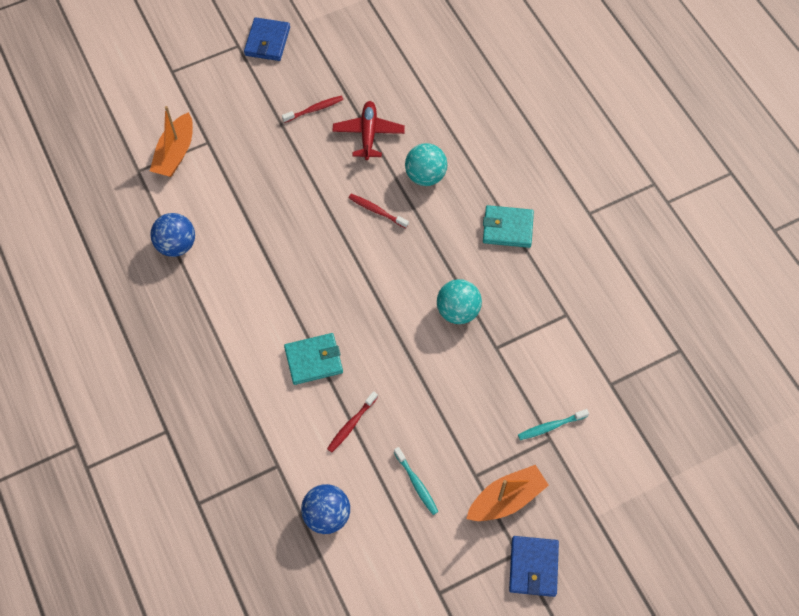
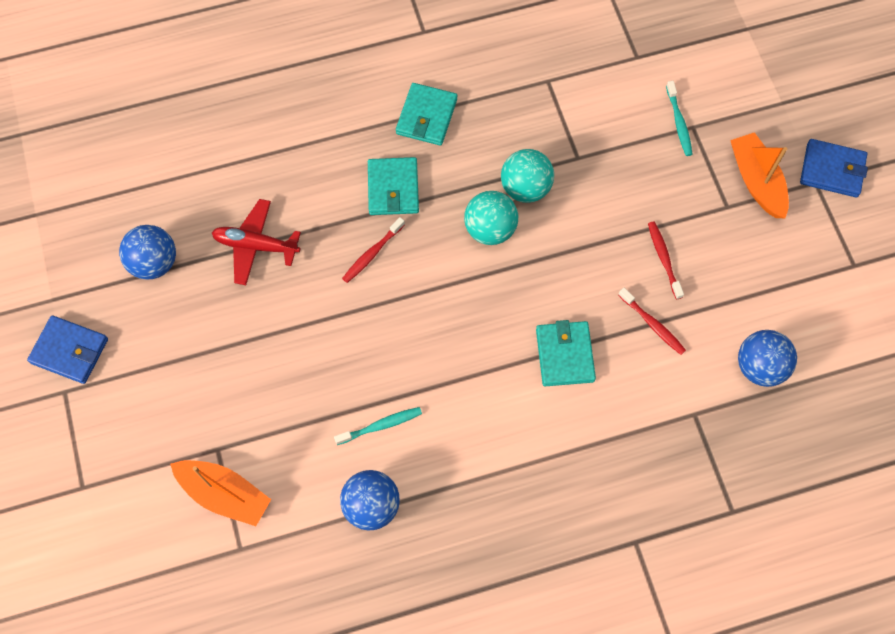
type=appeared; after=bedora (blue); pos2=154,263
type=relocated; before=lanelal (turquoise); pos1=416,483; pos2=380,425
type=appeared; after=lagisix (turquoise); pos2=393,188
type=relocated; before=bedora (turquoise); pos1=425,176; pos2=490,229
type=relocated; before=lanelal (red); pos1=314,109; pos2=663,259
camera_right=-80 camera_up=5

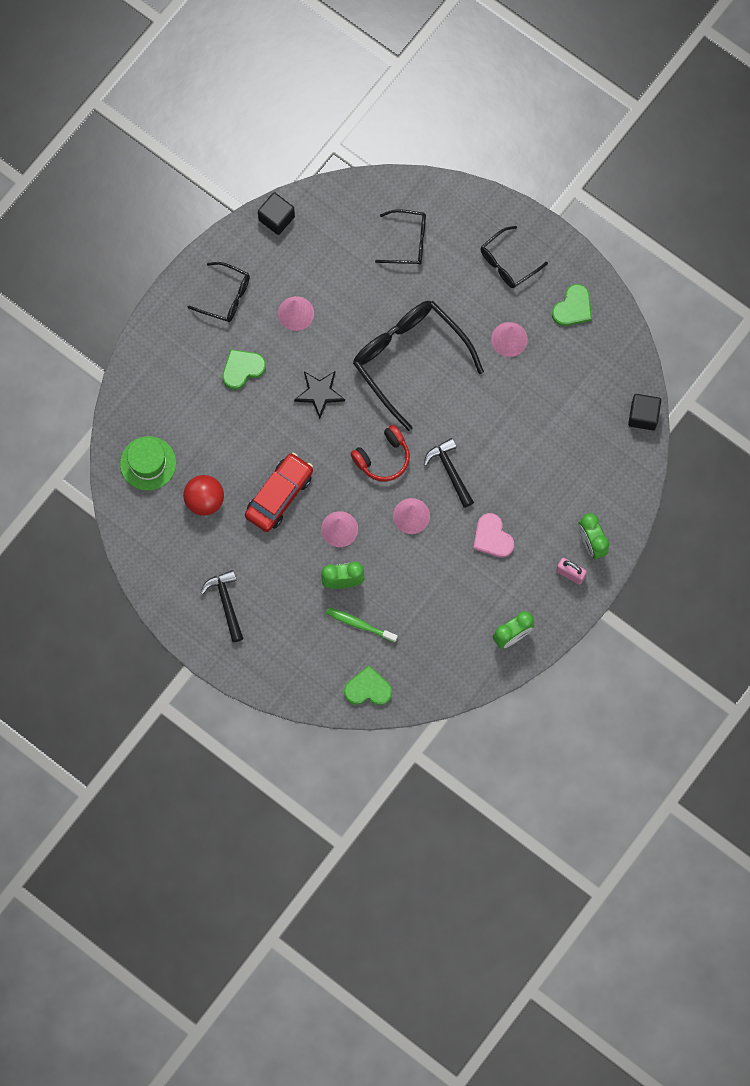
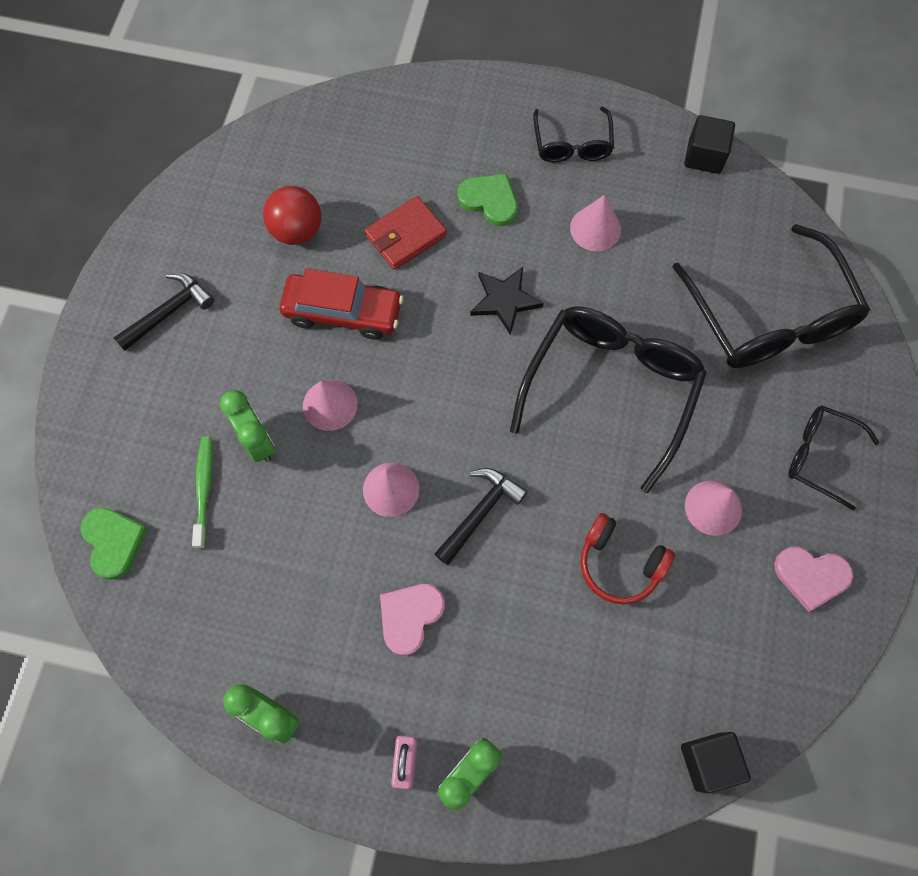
type=appeared; after=lagisix (red); pos2=405,235
type=relocated; before=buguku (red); pos1=383,458; pos2=619,564
type=size; before=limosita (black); pos1=408,241; pos2=769,316; scale=1.88
type=colour; before=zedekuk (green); after=zedekuk (pink); pos1=573,308; pos2=811,576
type=missing; before=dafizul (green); pos1=148,463
camera_right=65 camera_up=-5

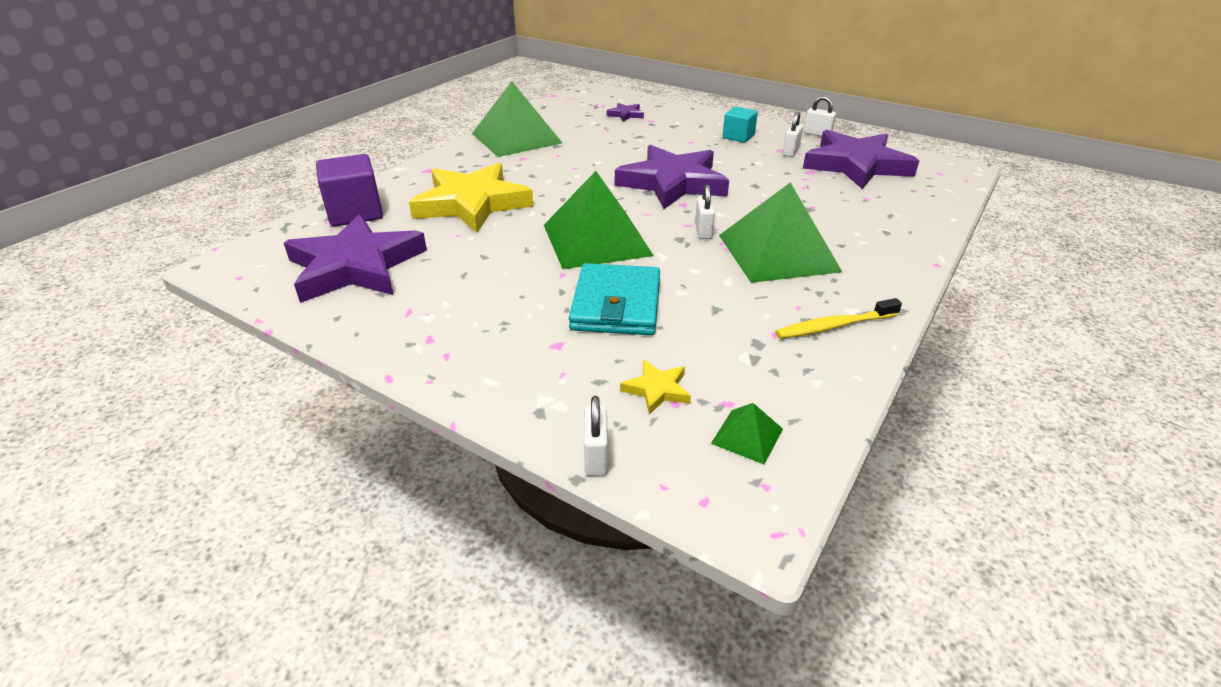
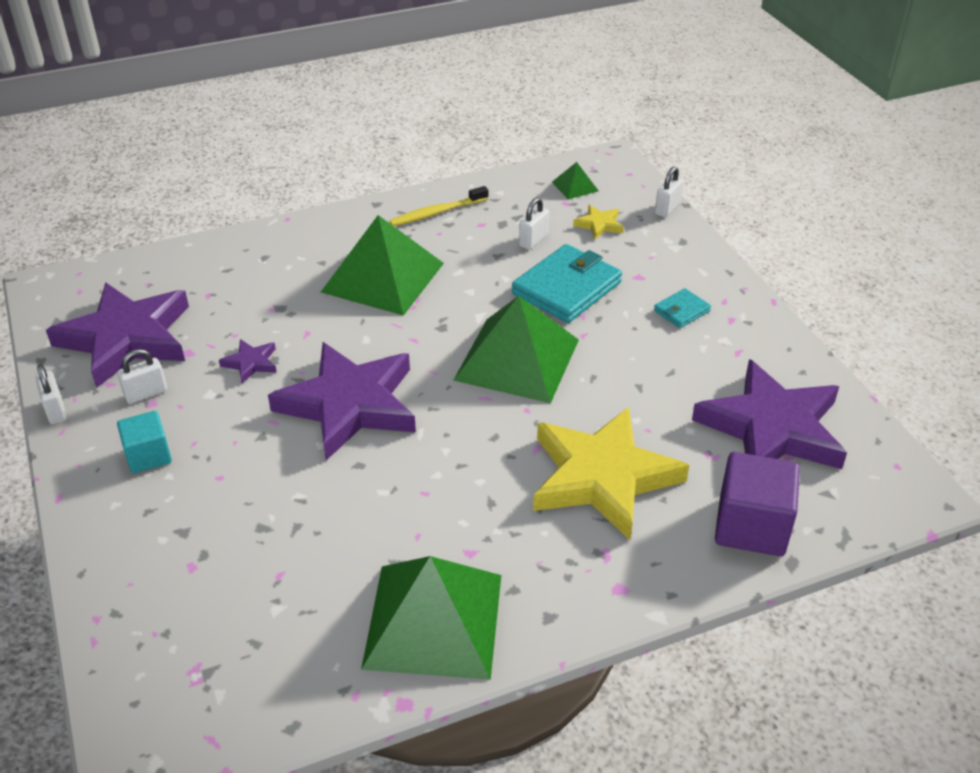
type=relocated; before=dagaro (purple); pos1=626,115; pos2=251,363
type=spun; before=lanelal (yellow); pos1=834,326; pos2=437,213; turn=135
type=relocated; before=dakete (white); pos1=703,231; pos2=533,240
type=appeared; after=lagisix (turquoise); pos2=681,311
camera_right=-145 camera_up=5

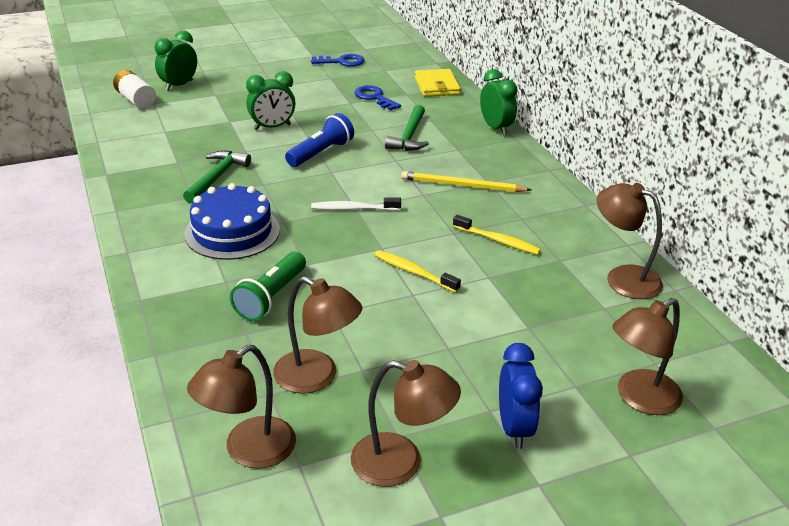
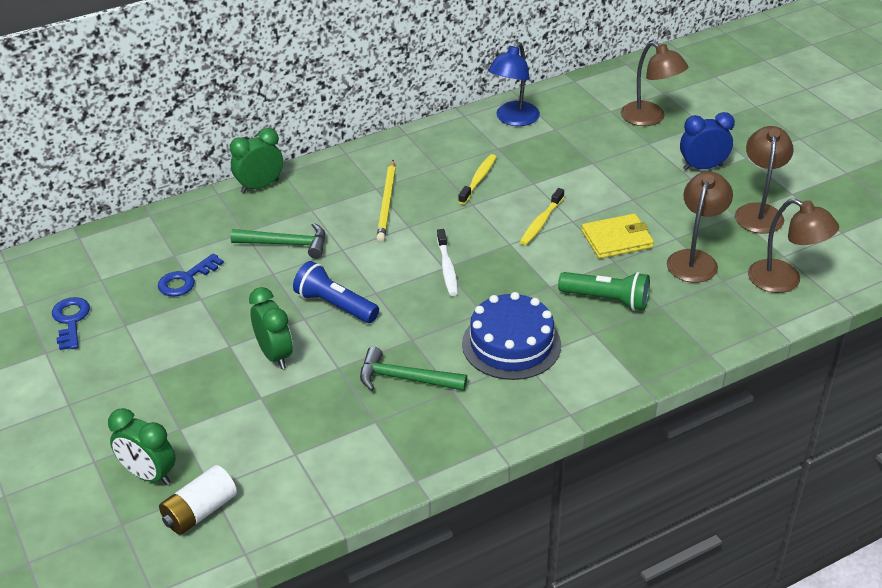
type=colour; before=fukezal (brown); after=fukezal (blue); pos1=622,278; pos2=513,119
type=relocated; before=lagisix (yellow); pos1=436,86; pos2=617,239
camera_right=-95 camera_up=5

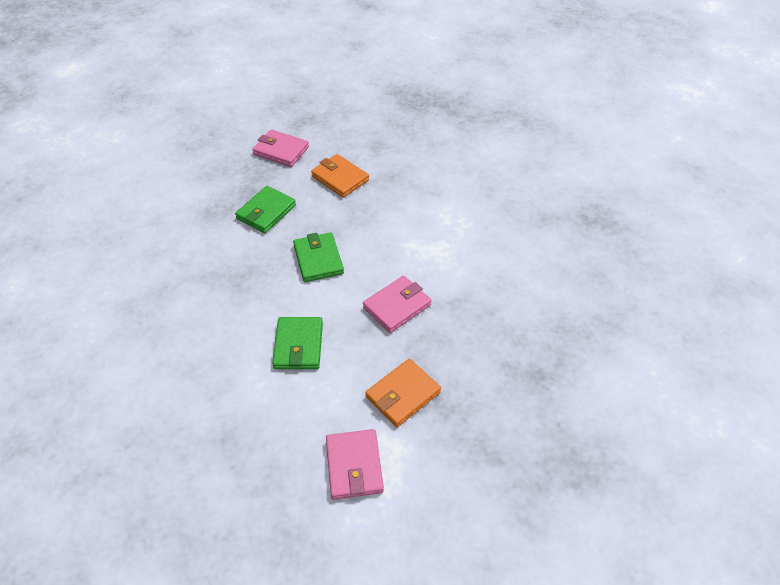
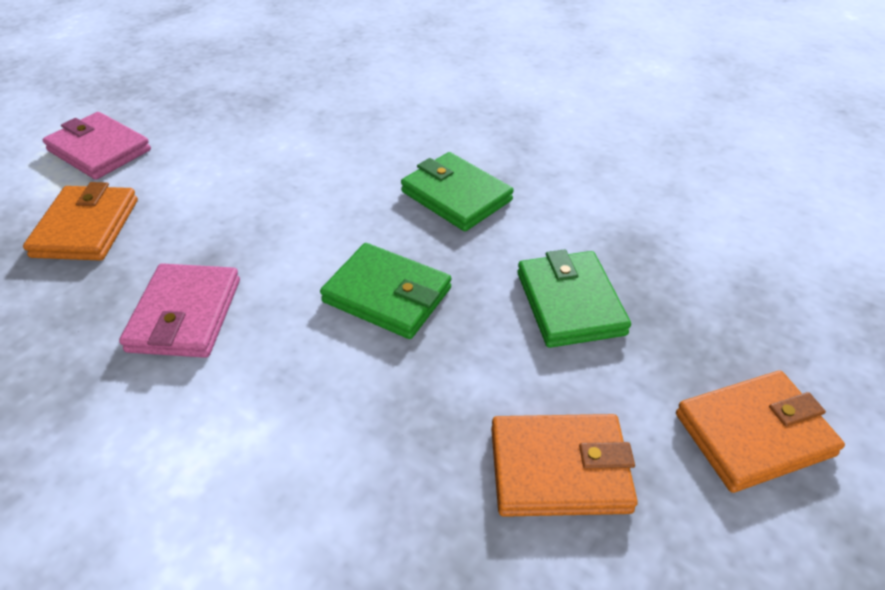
type=relocated; before=lagisix (green); pos1=298,345; pos2=456,196
type=colour; before=lagisix (pink); after=lagisix (orange); pos1=281,151; pos2=754,434
camera_right=135 camera_up=-5

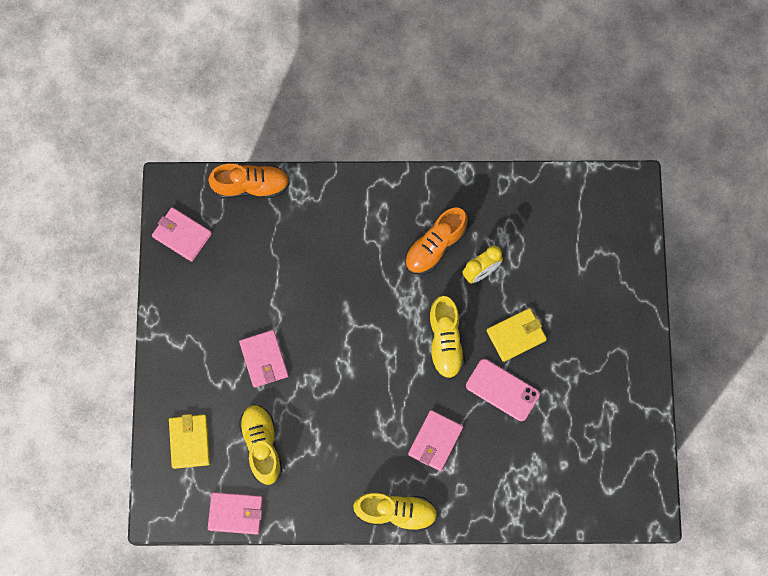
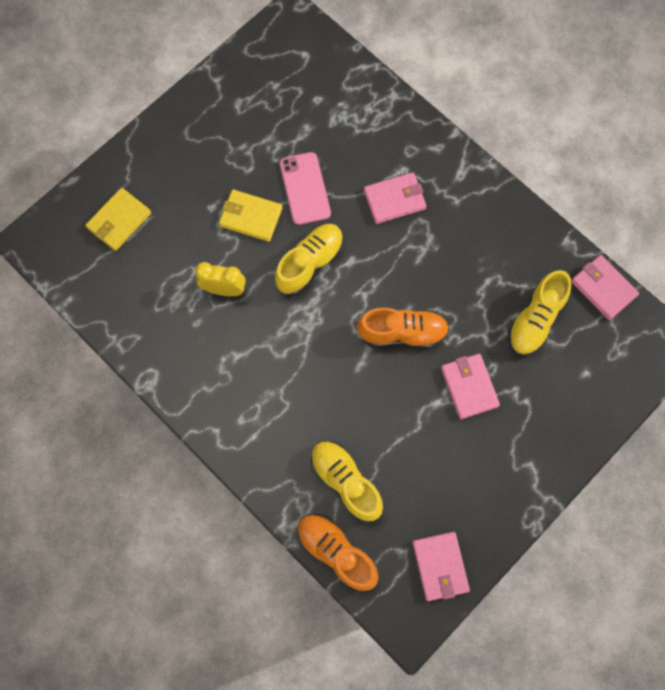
type=relocated; before=lagisix (yellow); pos1=189,442; pos2=119,220
type=relocated; before=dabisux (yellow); pos1=396,513; pos2=345,482
type=relocated; before=dabisux (orange); pos1=435,246; pos2=402,333
type=spun; before=lagisix (pink); pos1=264,359; pos2=469,387; turn=-45
camera_right=-135 camera_up=0

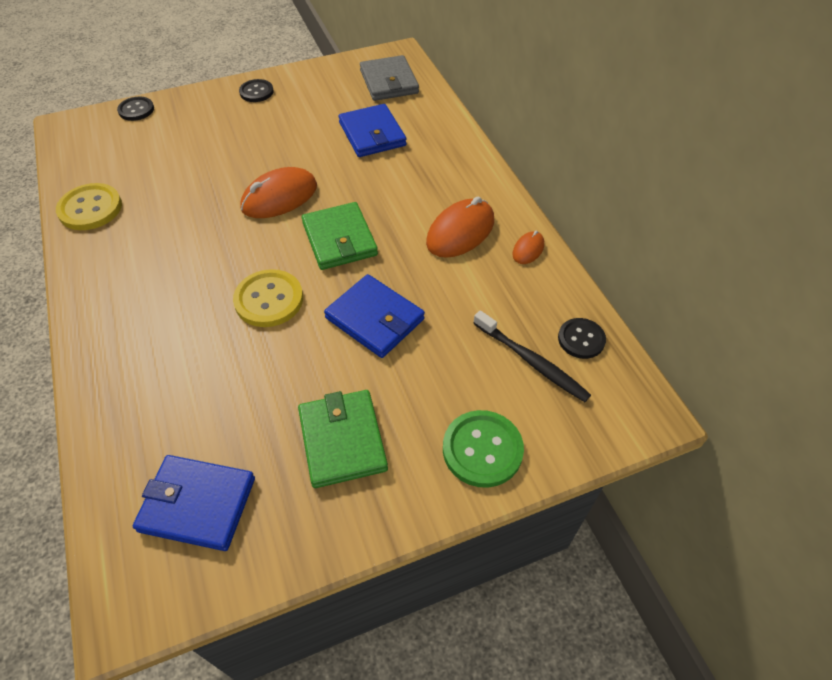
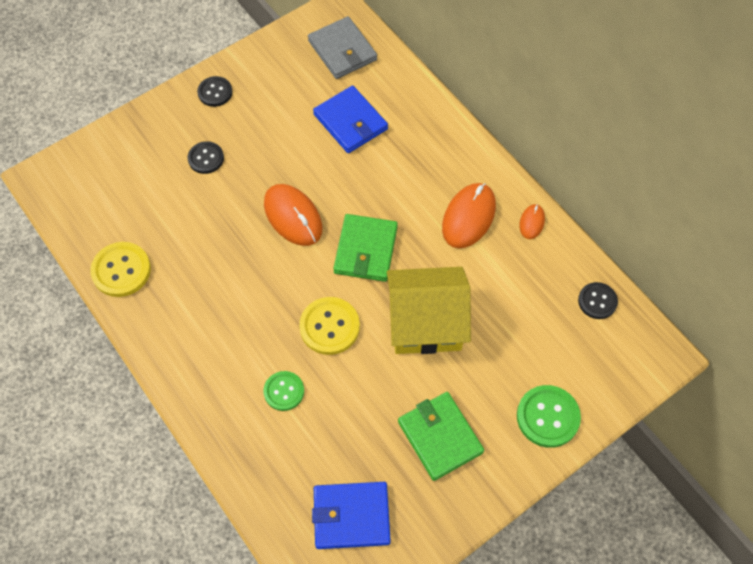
type=relocated; before=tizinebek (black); pos1=136,110; pos2=206,158
type=spun; before=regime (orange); pos1=279,197; pos2=293,216; turn=-75
type=appeared; after=tizinebek (green); pos2=284,391
type=spun; before=lagisix (green); pos1=339,239; pos2=365,250; turn=45
type=exchanged; before=lagisix (blue); after=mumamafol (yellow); pos1=375,318; pos2=426,323
type=missing; before=lanelal (black); pos1=532,362
camera_right=-15 camera_up=10

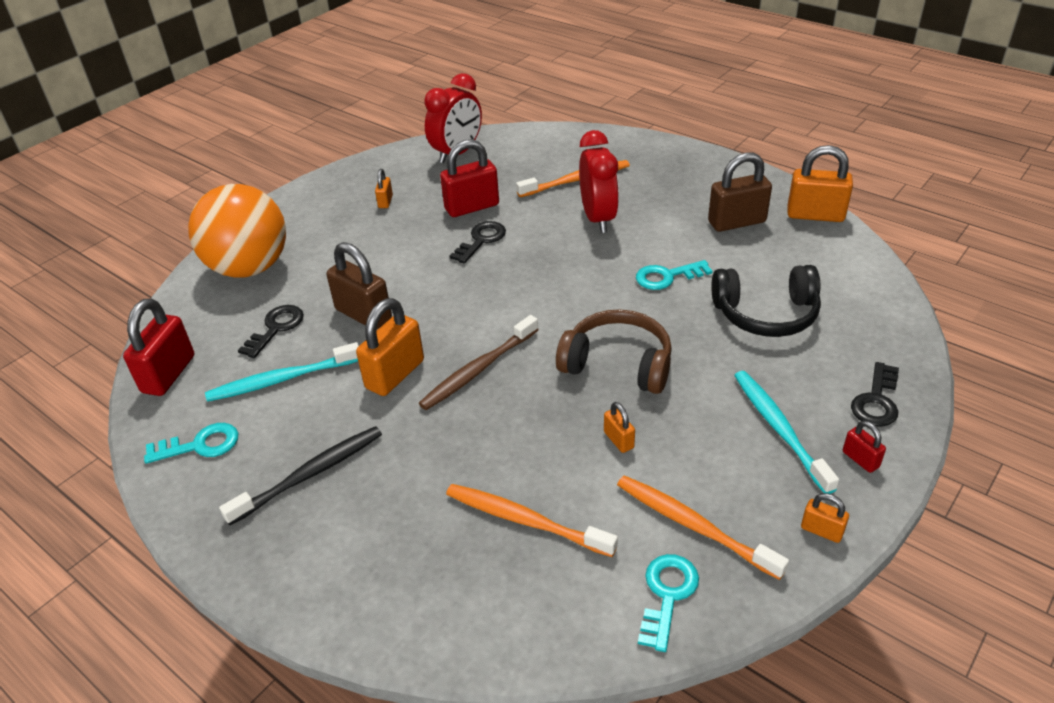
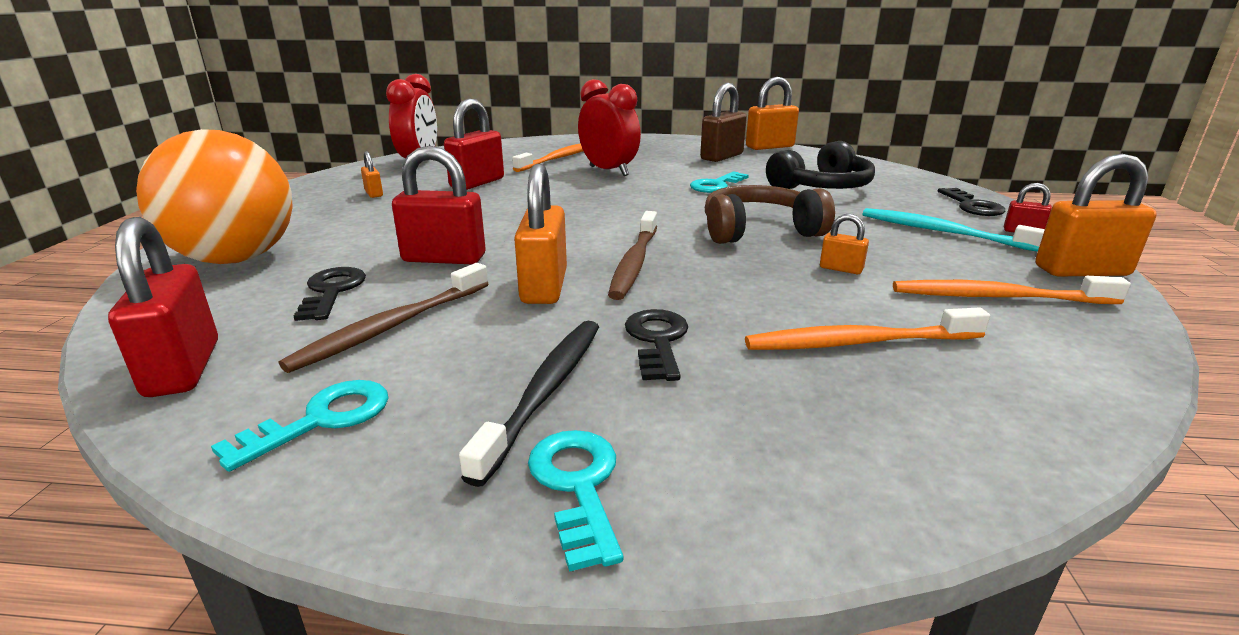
type=colour; before=lanelal (turquoise); after=lanelal (brown); pos1=282,379; pos2=392,326
type=colour; before=dakete (brown); after=dakete (red); pos1=363,314; pos2=444,258
type=relocated; before=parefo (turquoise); pos1=667,595; pos2=577,486
type=relocated; before=parefo (black); pos1=481,240; pos2=657,341
type=size; before=dakete (orange); pos1=821,530; pos2=1081,271; scale=2.02
camera_right=-35 camera_up=-15

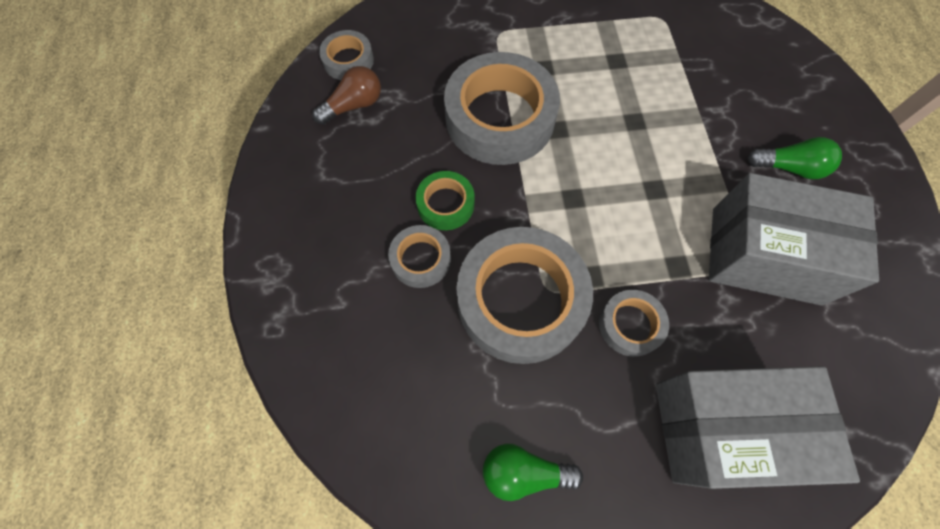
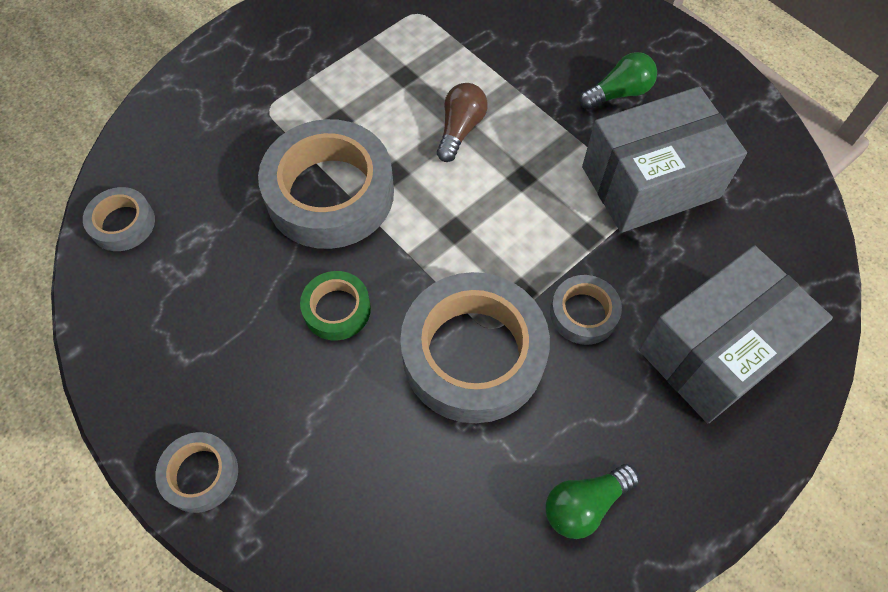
type=relocated; before=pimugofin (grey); pos1=420,259; pos2=200,474
type=relocated; before=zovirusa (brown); pos1=353,105; pos2=460,129
camera_right=-35 camera_up=-5

